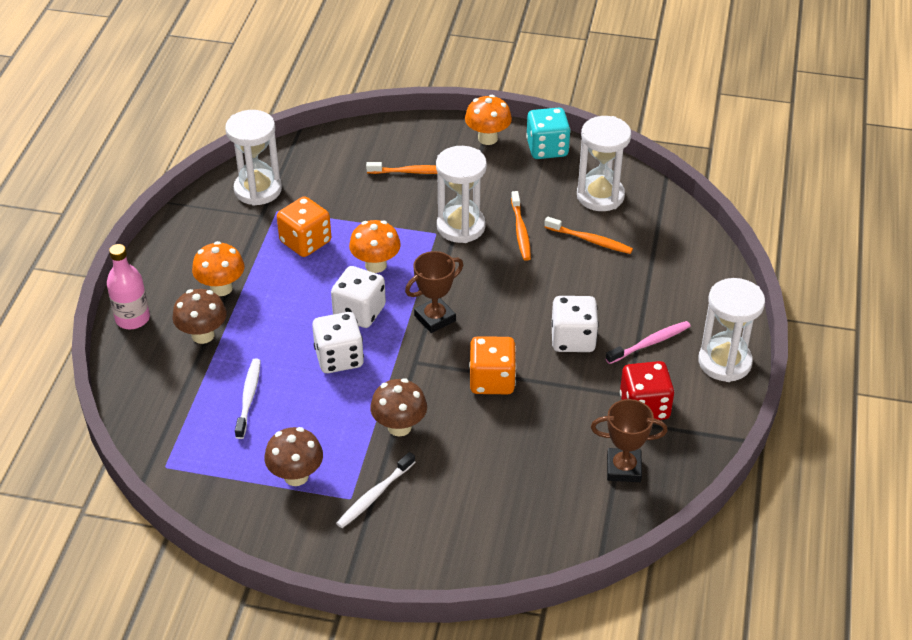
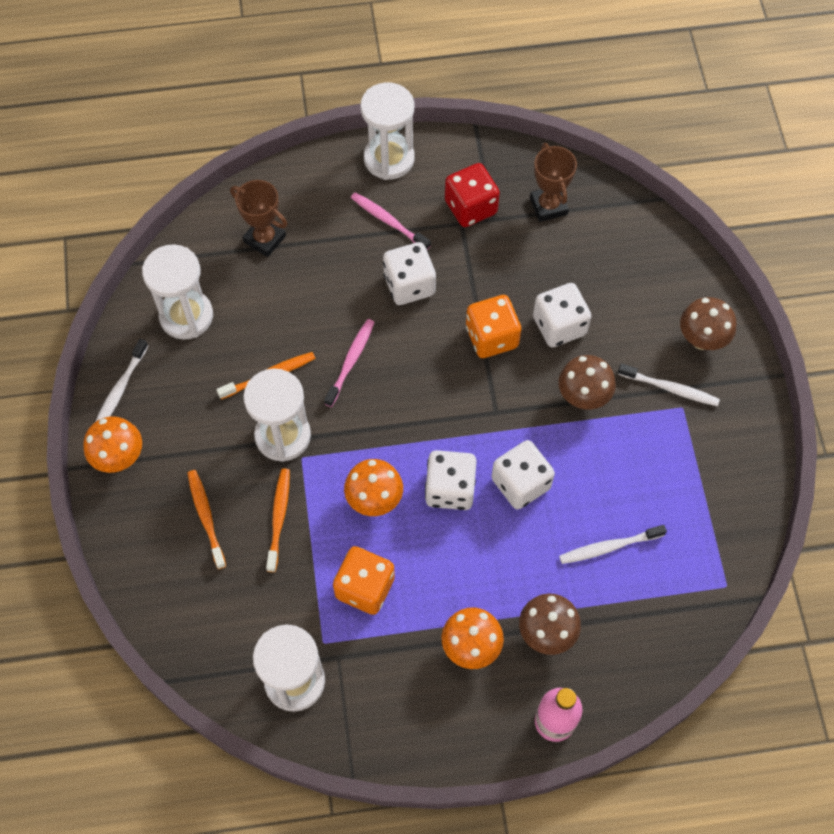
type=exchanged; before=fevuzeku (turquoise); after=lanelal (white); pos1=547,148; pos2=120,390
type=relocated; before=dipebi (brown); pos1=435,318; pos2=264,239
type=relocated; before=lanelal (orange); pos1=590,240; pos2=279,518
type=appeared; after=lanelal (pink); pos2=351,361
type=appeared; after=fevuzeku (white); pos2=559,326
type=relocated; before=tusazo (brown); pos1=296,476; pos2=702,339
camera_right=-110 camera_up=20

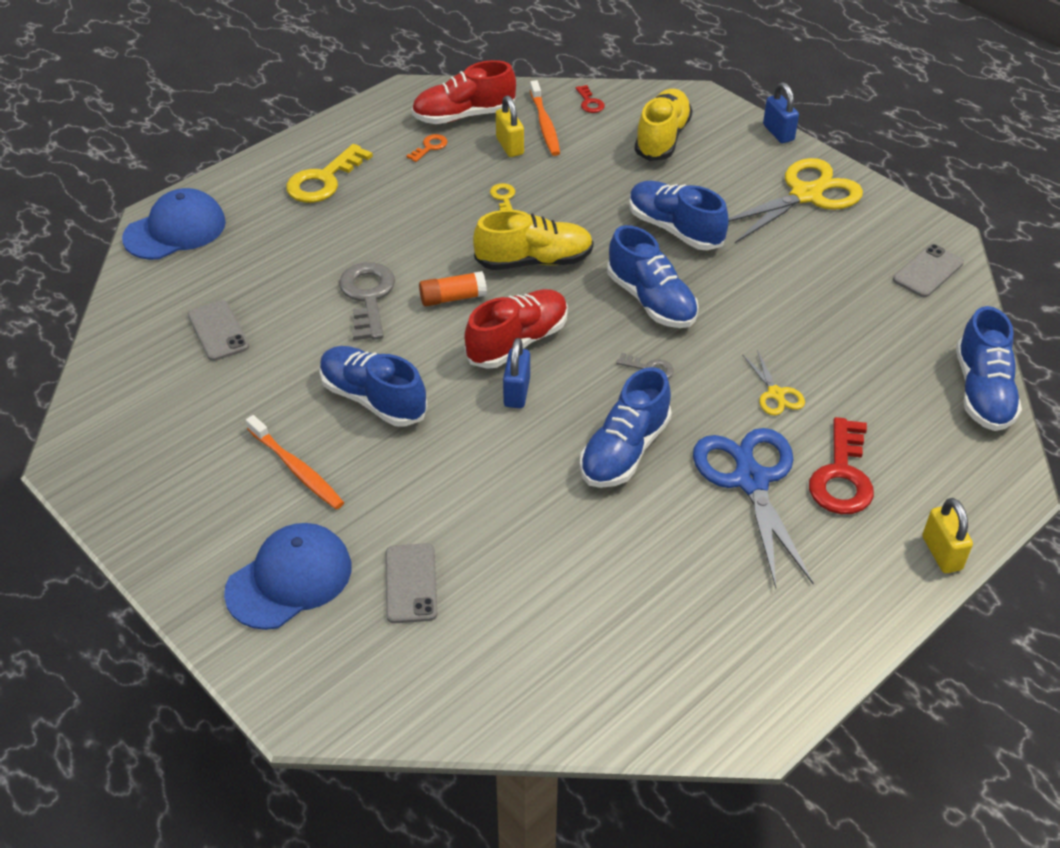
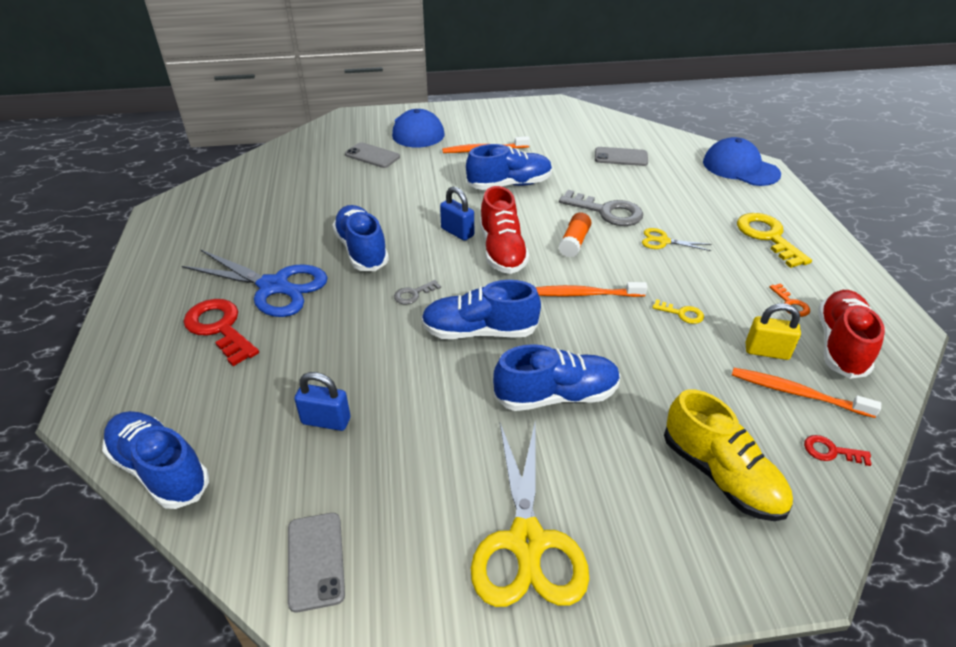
type=relocated; before=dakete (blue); pos1=778,133; pos2=326,421
type=exchanged; before=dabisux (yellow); after=lanelal (orange); pos1=534,261; pos2=583,294
type=relocated; before=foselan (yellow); pos1=775,394; pos2=663,241
type=spun; before=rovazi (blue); pos1=175,230; pos2=740,168; turn=135
type=missing; before=dakete (yellow); pos1=941,553
camera_right=125 camera_up=-5

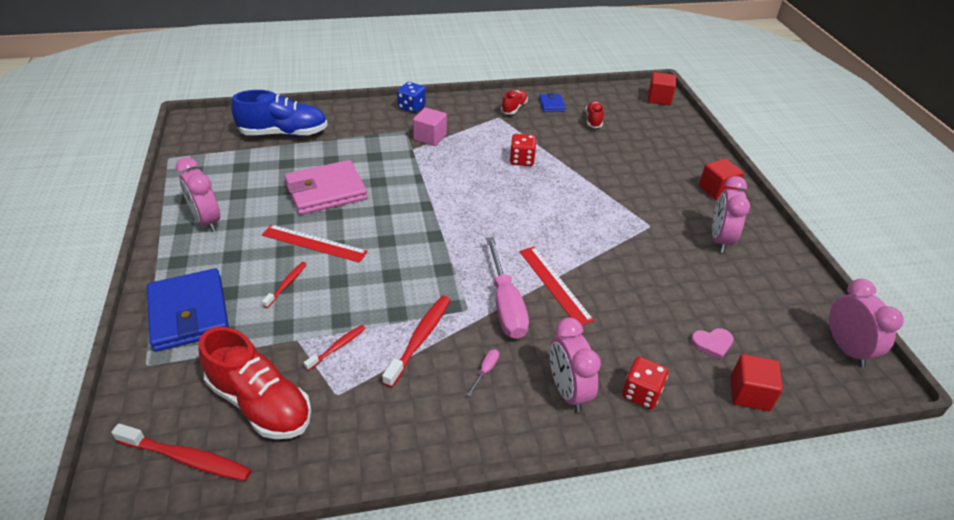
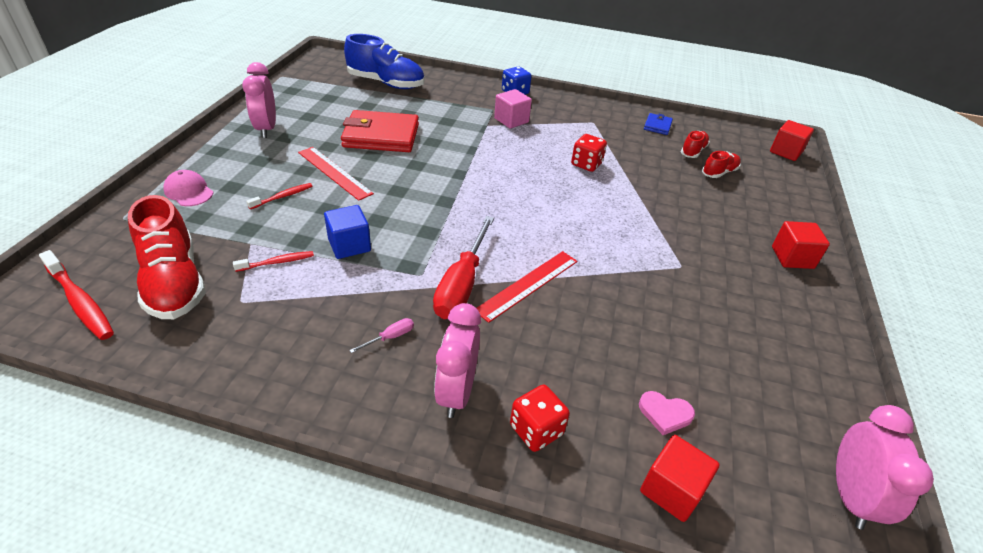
type=exchanged; before=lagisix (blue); after=rovazi (pink); pos1=189,313; pos2=189,191
type=appeared; after=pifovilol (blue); pos2=349,245
type=colour; before=lagisix (pink); after=lagisix (red); pos1=326,191; pos2=381,136
type=colour; before=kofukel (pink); after=kofukel (red); pos1=506,304; pos2=462,284
type=spun; before=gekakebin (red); pos1=554,284; pos2=527,285; turn=45
type=relocated; before=dabisux (red); pos1=514,108; pos2=719,173
type=missing; before=lanelal (red); pos1=419,339
type=missing; before=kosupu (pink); pos1=720,240
camera_right=25 camera_up=0

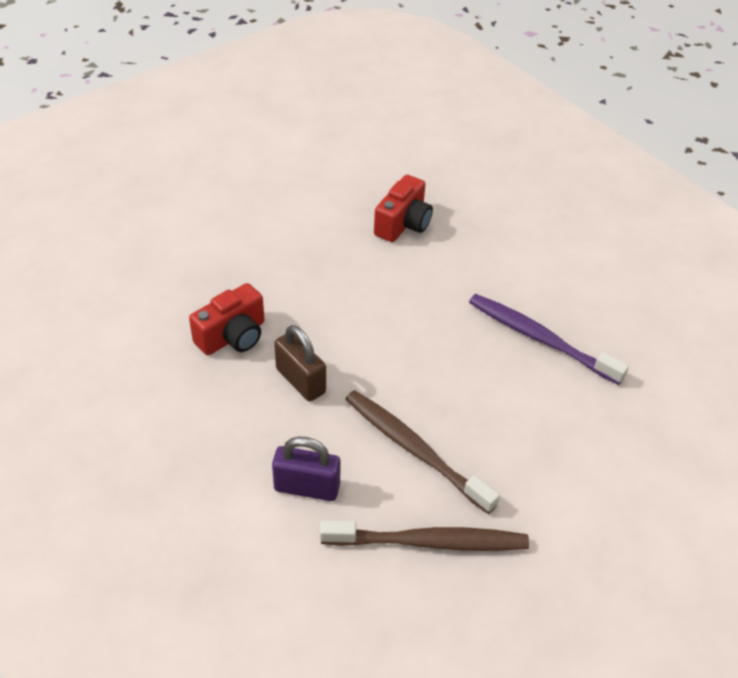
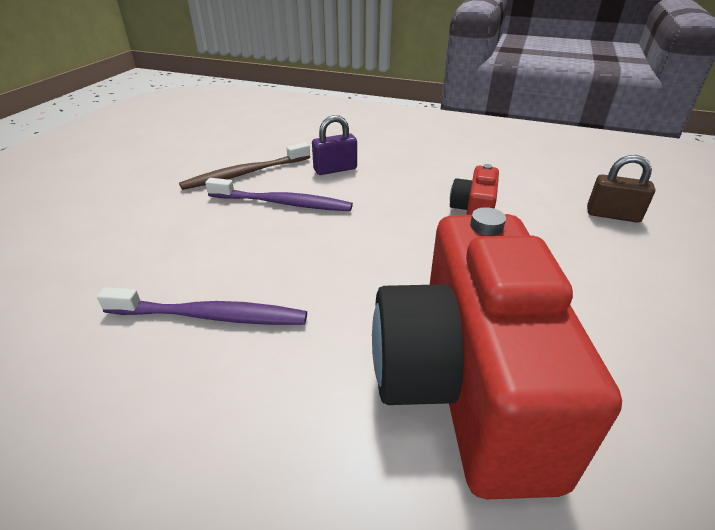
type=colour; before=lanelal (brown); after=lanelal (purple); pos1=415,450; pos2=282,203
type=size; before=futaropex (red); pos1=403,224; pos2=465,385; scale=2.35
type=relocated; before=dakete (brown); pos1=300,381; pos2=612,215
camera_right=150 camera_up=-10

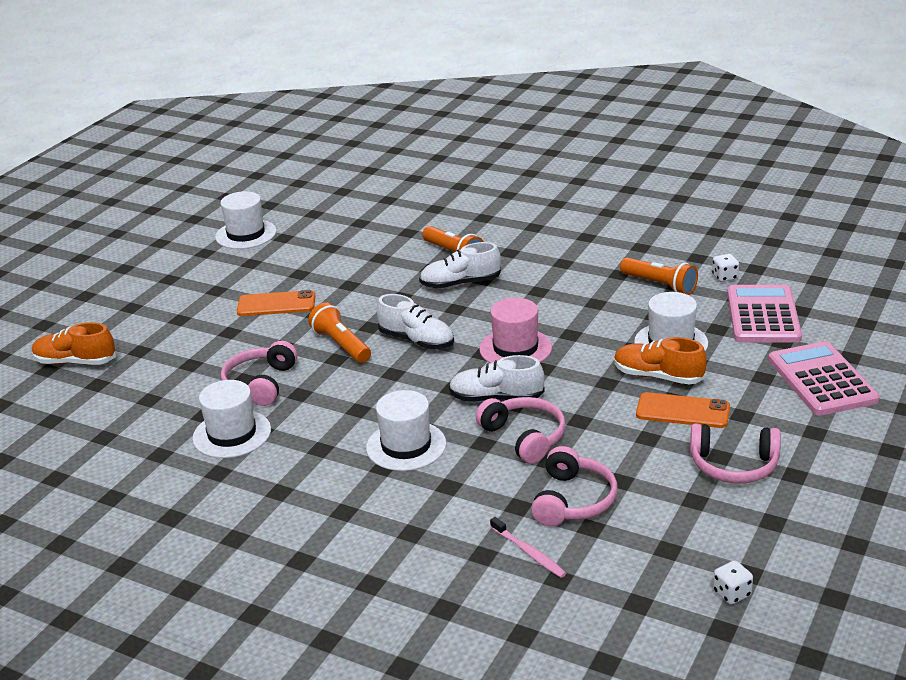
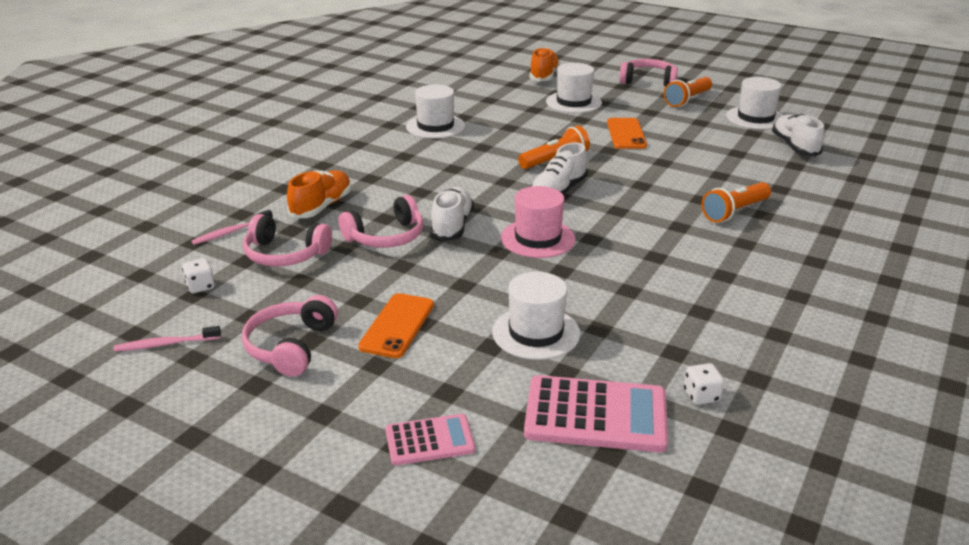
type=appeared; after=lanelal (pink); pos2=165,344
type=relocated; before=fevuzeku (white); pos1=731,593; pos2=200,286
type=relocated; before=dabisux (orange); pos1=658,376; pos2=321,206
type=size; before=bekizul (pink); pos1=822,380; pos2=429,440; scale=0.58
type=relocated; before=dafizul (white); pos1=406,446; pos2=573,102
type=relocated; before=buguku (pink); pos1=261,384; pos2=648,81
type=relocated; before=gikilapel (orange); pos1=660,285; pos2=687,100
type=relocated; before=dabisux (white); pos1=460,284; pos2=795,147
camera_right=90 camera_up=0

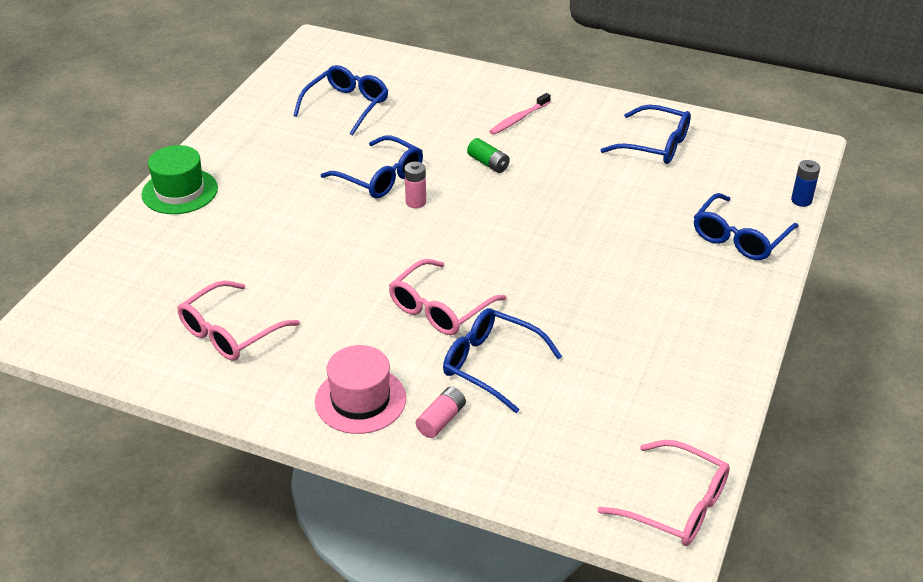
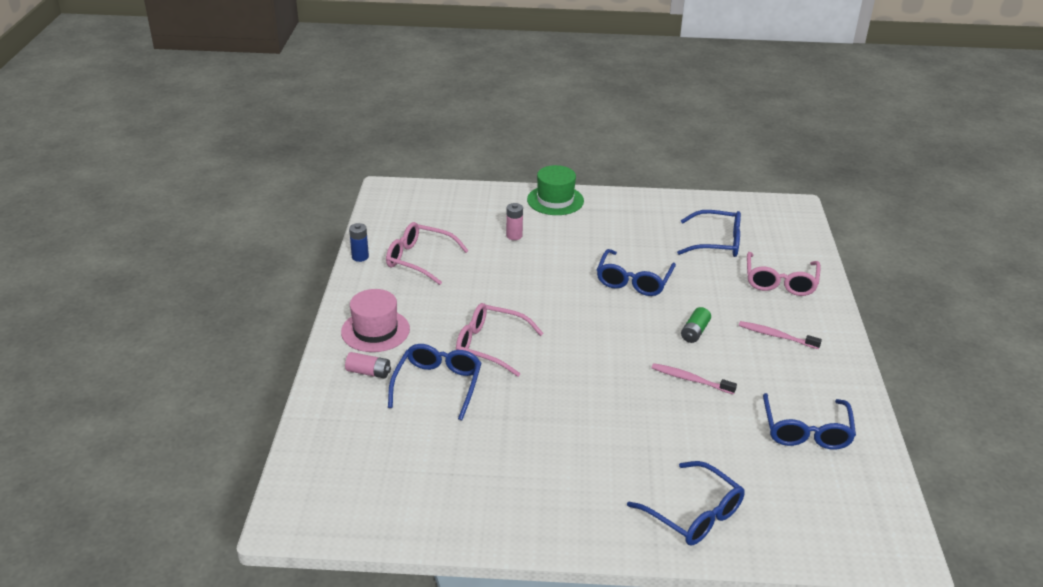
type=relocated; before=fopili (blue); pos1=801,200; pos2=360,257
type=relocated; before=fopili (pink); pos1=416,202; pos2=514,236
type=spun; before=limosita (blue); pos1=739,237; pos2=693,514; turn=-150
type=appeared; after=lanelal (pink); pos2=690,380
type=relocated; before=limosita (pink); pos1=676,505; pos2=780,282
camera_right=70 camera_up=-5

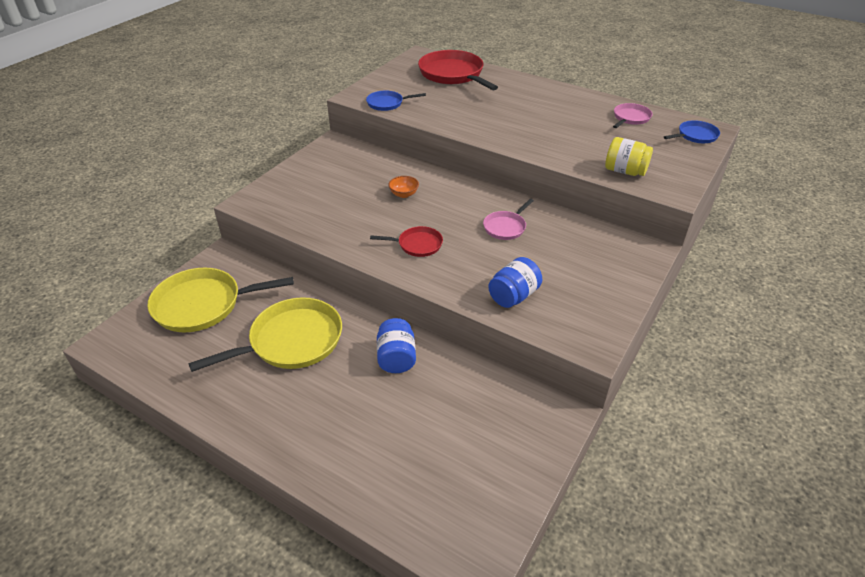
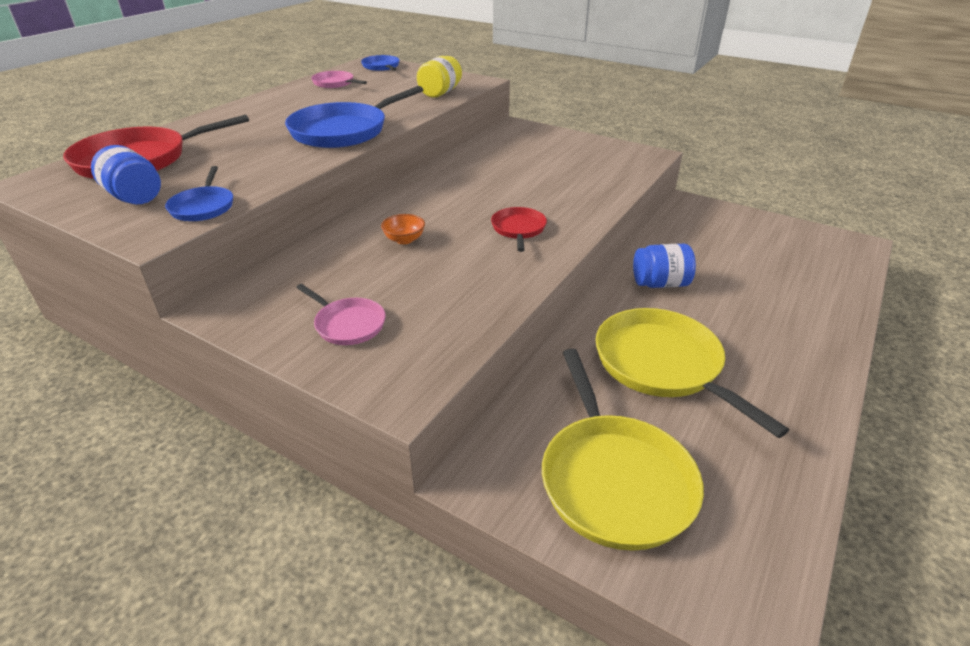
type=relocated; before=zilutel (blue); pos1=513,296; pos2=135,197
type=appeared; after=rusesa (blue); pos2=343,131
type=relocated; before=rusesa (pink); pos1=505,227; pos2=348,324
camera_right=-90 camera_up=-5

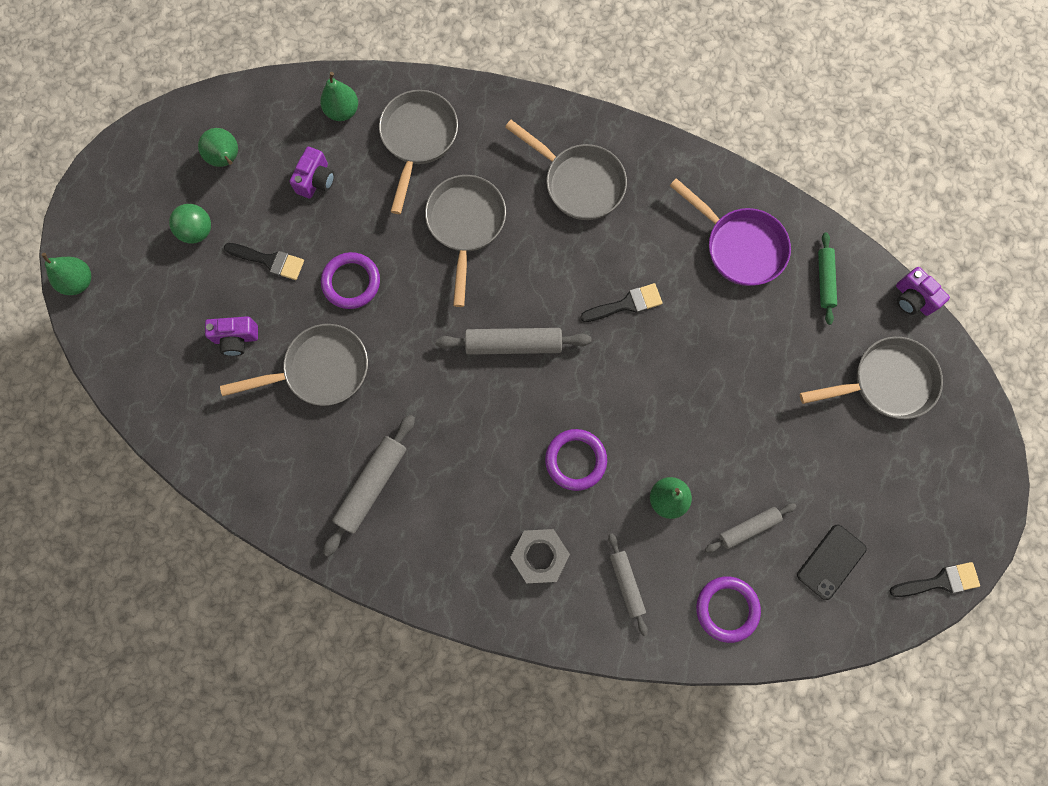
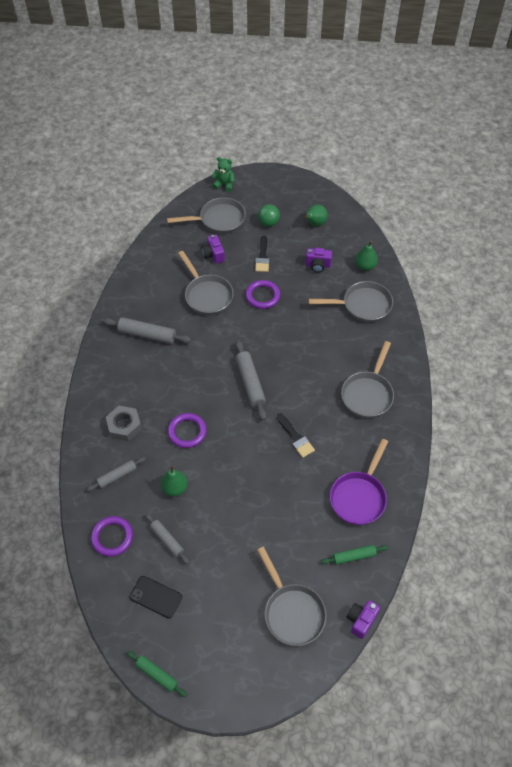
type=exchanged; before=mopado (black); after=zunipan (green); pos1=940,581; pos2=157,674
type=relocated; before=rusesa (grey); pos1=465,225; pos2=218,220
type=exchanged; before=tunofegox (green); after=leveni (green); pos1=79,281; pos2=224,184
camera_right=75 camera_up=-20

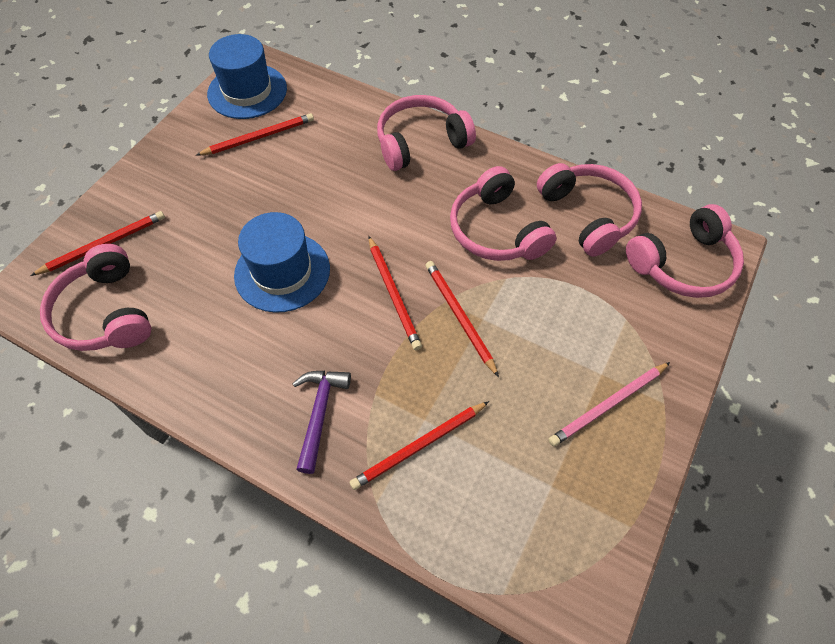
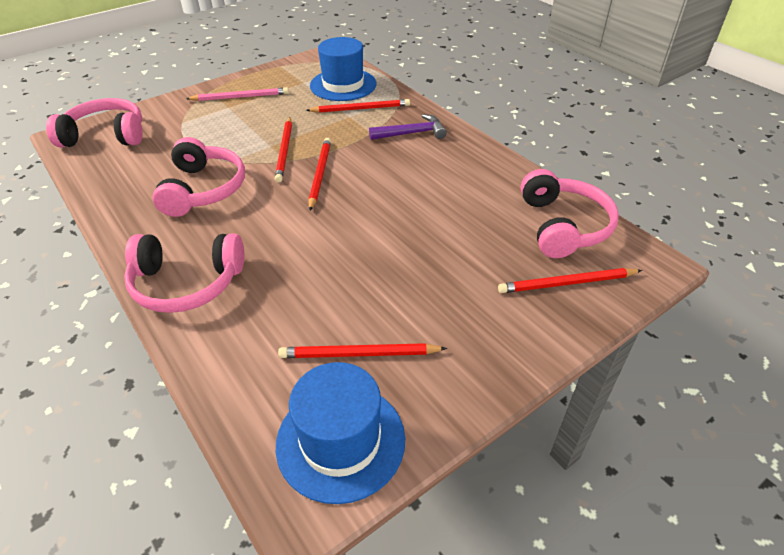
type=relocated; before=dafizul (blue); pos1=282,272; pos2=343,85
type=spun; before=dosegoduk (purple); pos1=320,413; pos2=412,133; turn=-135
type=missing; before=buguku (pink); pos1=588,215
camera_right=-155 camera_up=-15

